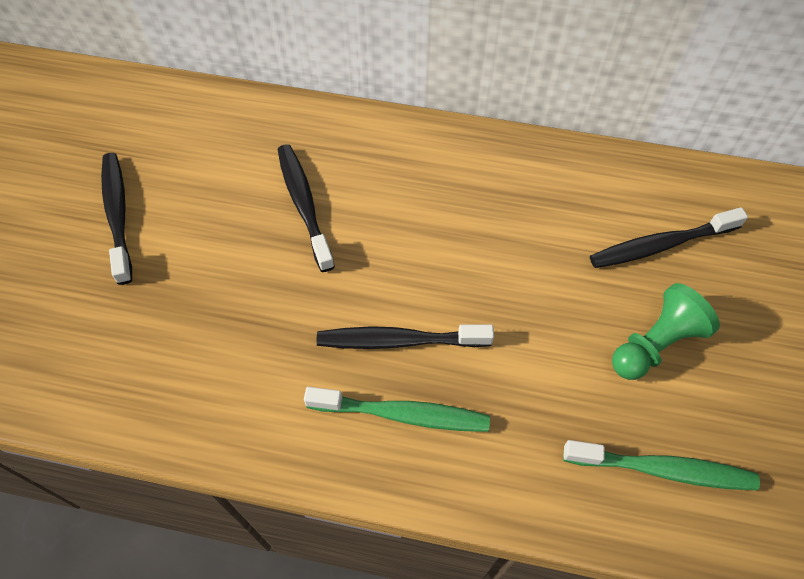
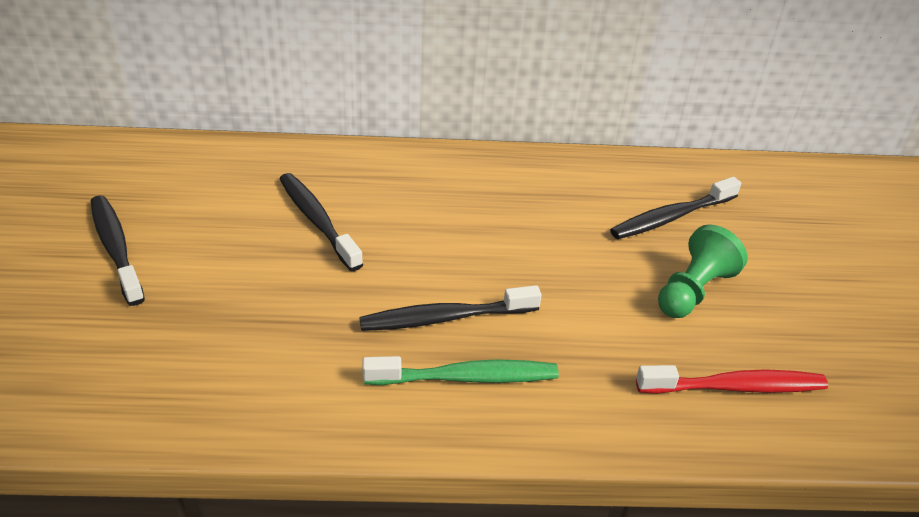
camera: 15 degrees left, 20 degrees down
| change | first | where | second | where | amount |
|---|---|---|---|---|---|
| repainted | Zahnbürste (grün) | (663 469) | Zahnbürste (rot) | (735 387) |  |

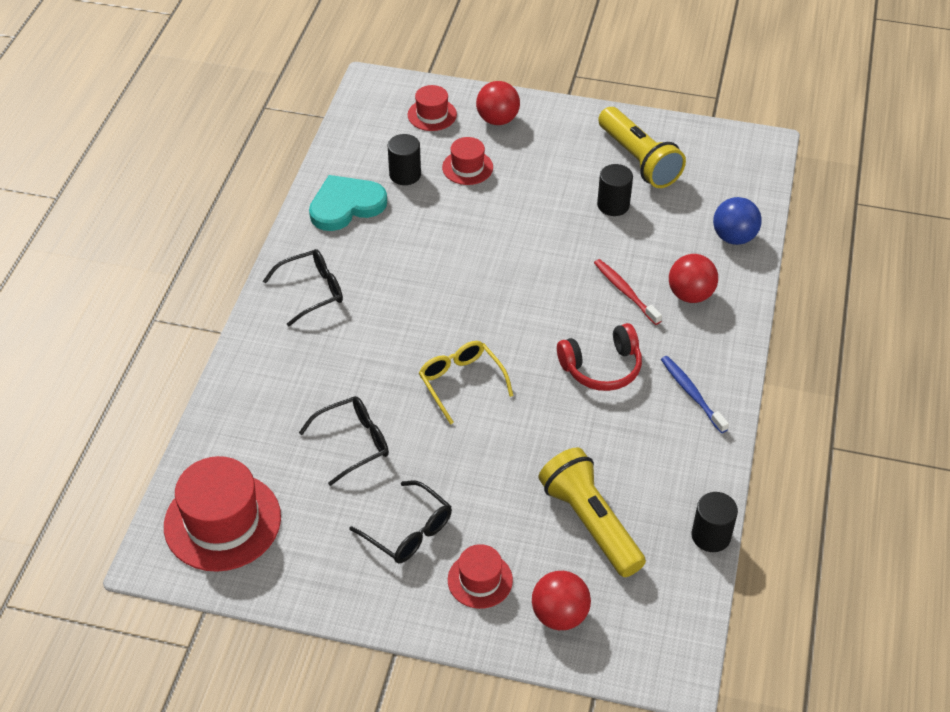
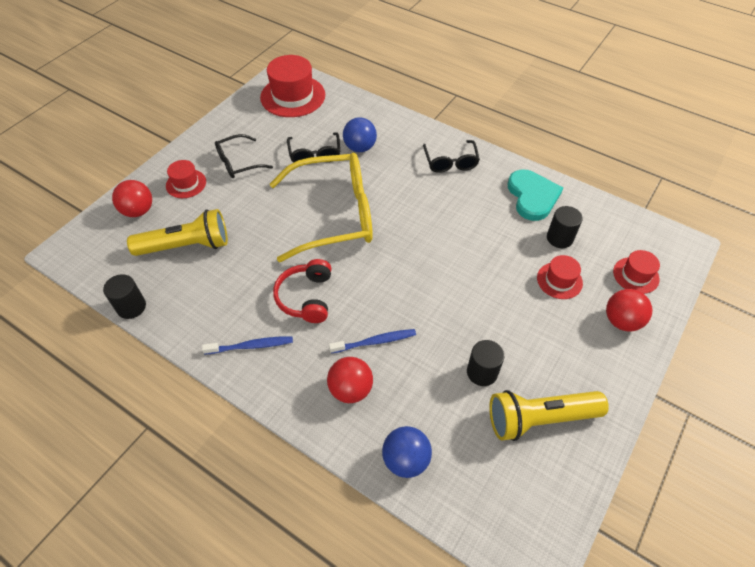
camera: 110 degrees right, 5 degrees up
| change | first | where | second | where | amount |
|---|---|---|---|---|---|
| repainted | Zahnbürste (rot) | (625 291) | Zahnbürste (blau) | (375 342) |  |
| scaled | Brille (gelb) | (461 382) |  | (334 215) | x2.02 |
| new |  |  | Ball (blau) | (360 148) |  |

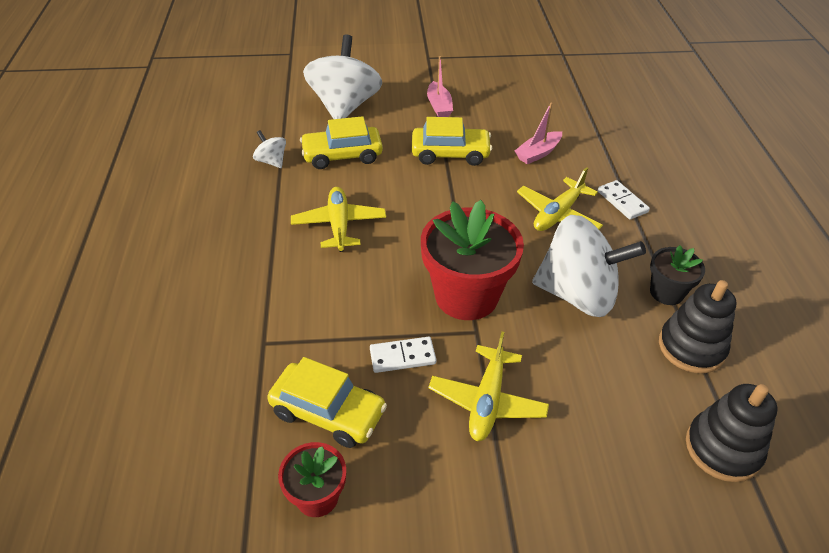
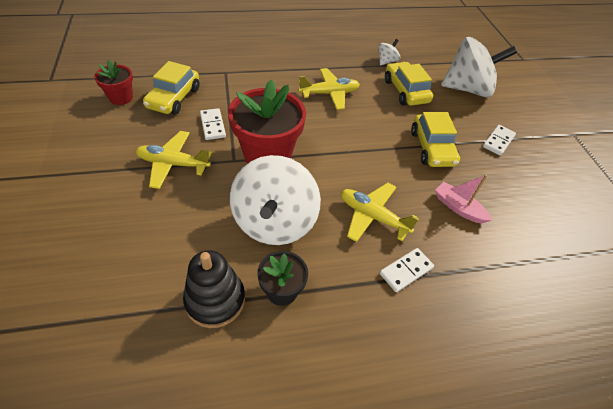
camera: 80 degrees right, 5 degrees up
| change | first | where | second | where | amount |
|---|---|---|---|---|---|
| swapped | Boot (rosa) | (439 106) | Dominostein (weiß) | (498 141) |  |
| gone | Stapelspielzeug (schwarz) | (722 449) |  |  |  |

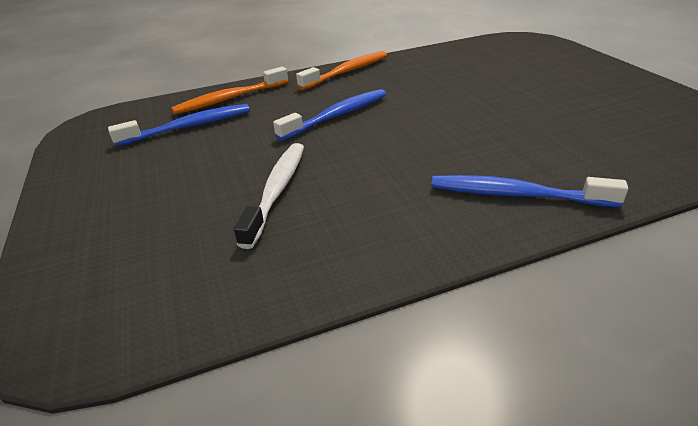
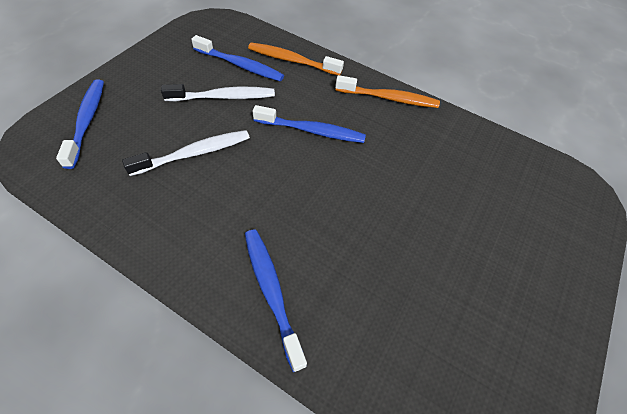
camera: 45 degrees right, 20 degrees up
| change | first | where | second | where | amount |
|---|---|---|---|---|---|
| new |  |  | Zahnbürste (blau) | (87 121) |  |
| new |  |  | Zahnbürste (weiß) | (224 97) |  |

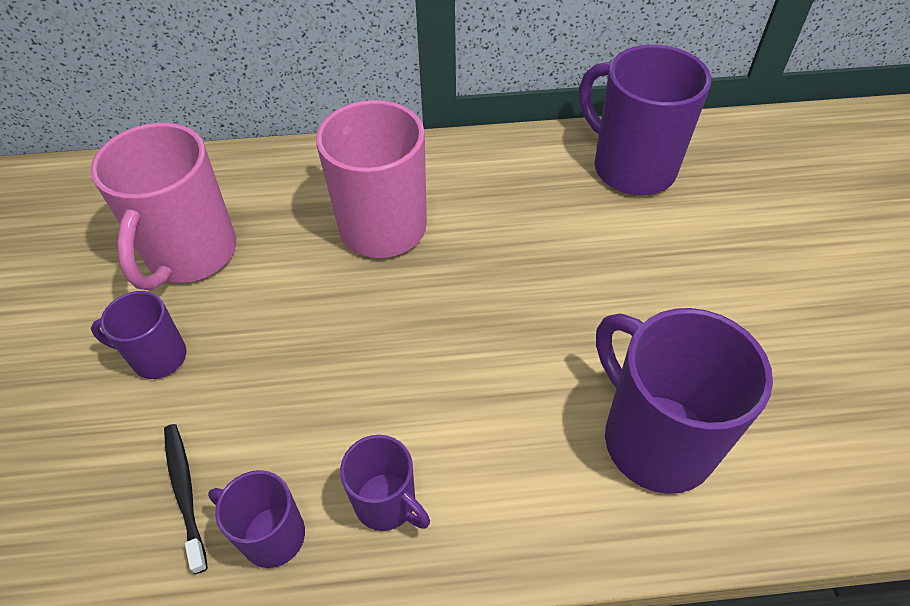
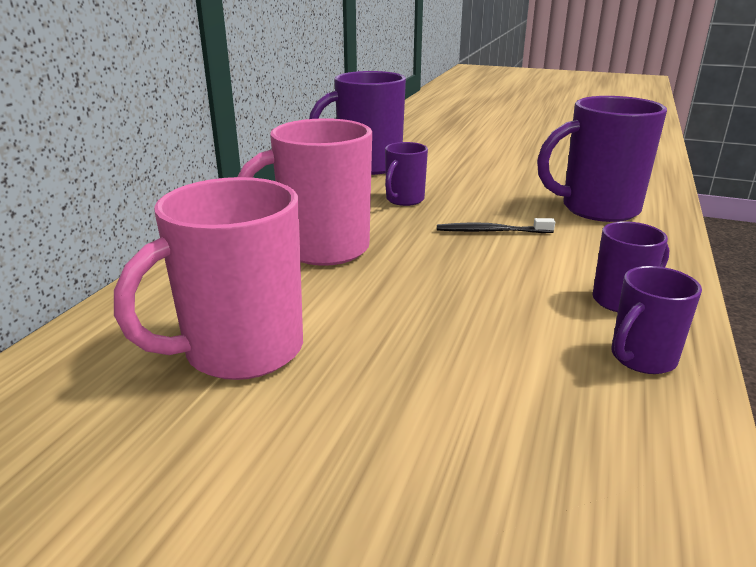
camera: 65 degrees left, 25 degrees down
| change | first | where | second | where | amount |
|---|---|---|---|---|---|
| rotated | Tasse (rosa) | (190 255) |  | (240 351) | 105 degrees clockwise |
| shifted | Tasse (lila) | (157 357) |  | (404 200) |  |
| shifted | Zahnbürste (schwarz) | (185 492) |  | (491 231) |  |

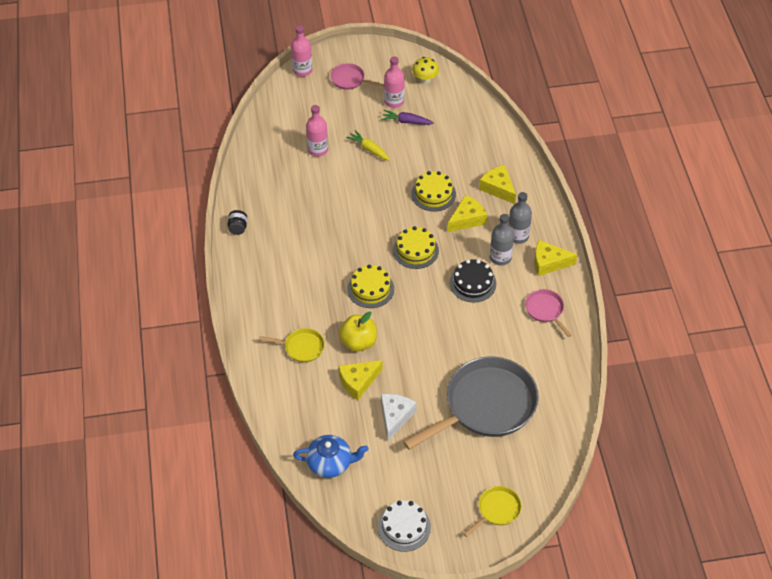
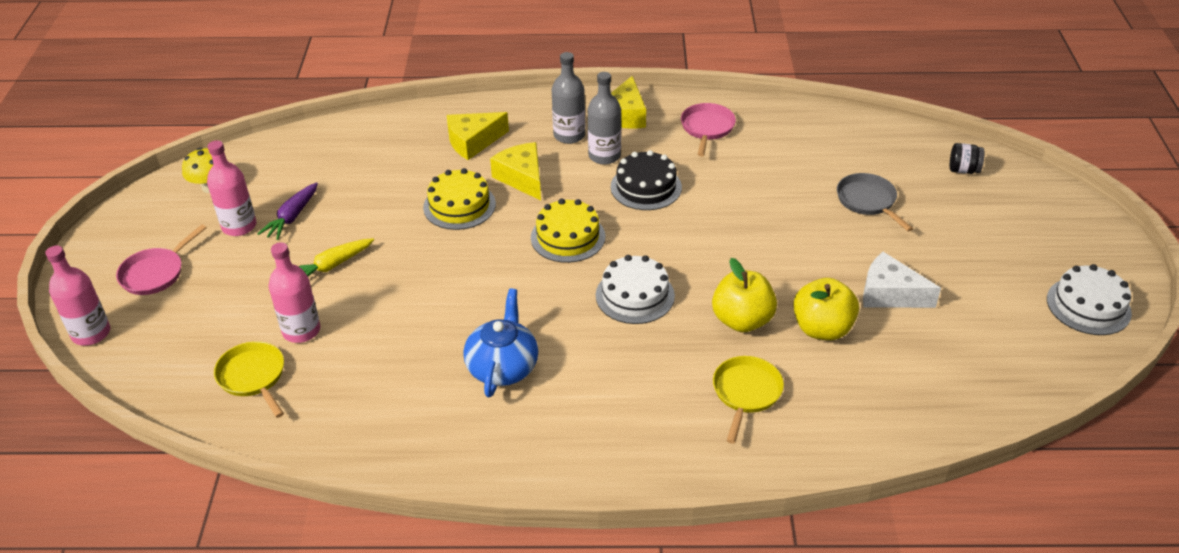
camera: 80 degrees left, 10 degrees down
| change | first | where | second | where | amount |
|---|---|---|---|---|---|
| shifted | Einmachglas (schwarz) | (238 228) |  | (963 170) |  |
| repainted | Kuchen (gelb) | (370 289) | Kuchen (weiß) | (635 295) |  |
| rotated | Pfanne (rosa) | (545 310) |  | (707 128) | 120 degrees clockwise |
| scaled | Pfanne (grau) | (485 406) |  | (868 201) | x0.45 |
| swapped | Käse (gelb) | (358 382) | Apfel (gelb) | (822 329) |  |
| shifted | Teekanne (blau) | (330 463) |  | (503 367) |  |
| shifted | Pfanne (gelb) | (497 510) |  | (253 377) |  |

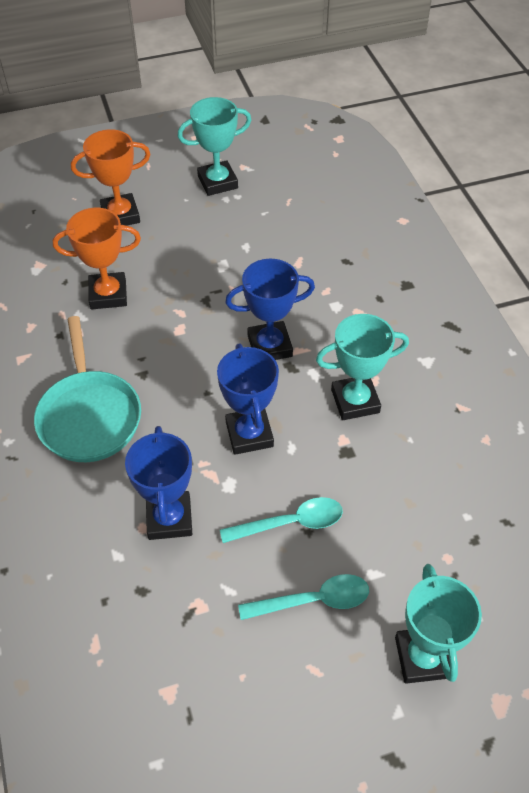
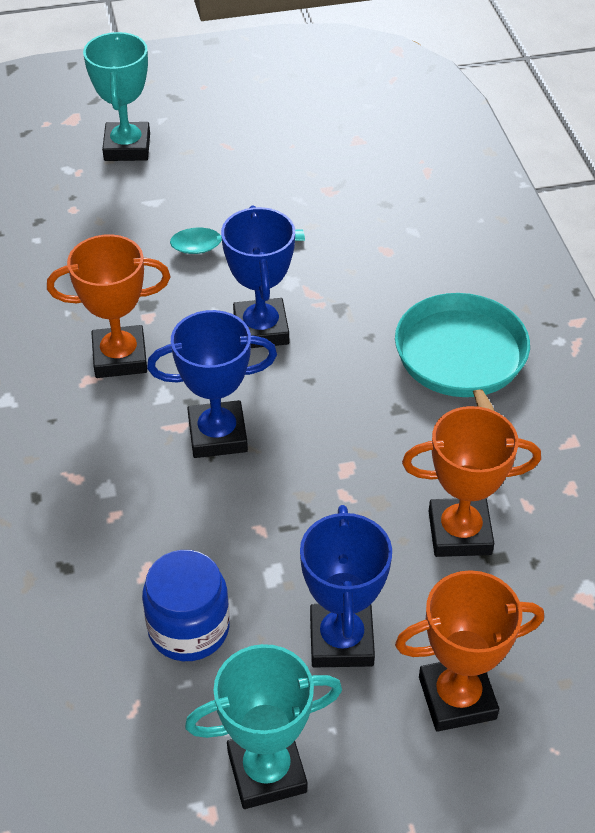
camera: 175 degrees left, 5 degrees down
| change | first | where | second | where | amount |
|---|---|---|---|---|---|
| repainted | Pokal (türkis) | (355 401) | Pokal (orange) | (120 357) |  |
| shifted | Pokal (blau) | (169 518) |  | (341 640) |  |
| gone | Löffel (türkis) | (313 600) |  |  |  |
| new |  |  | Einmachglas (blau) | (189 628) |  |

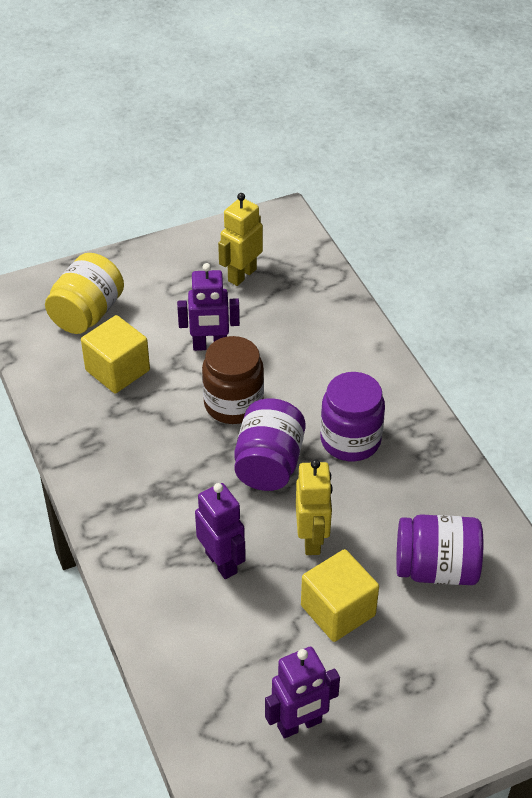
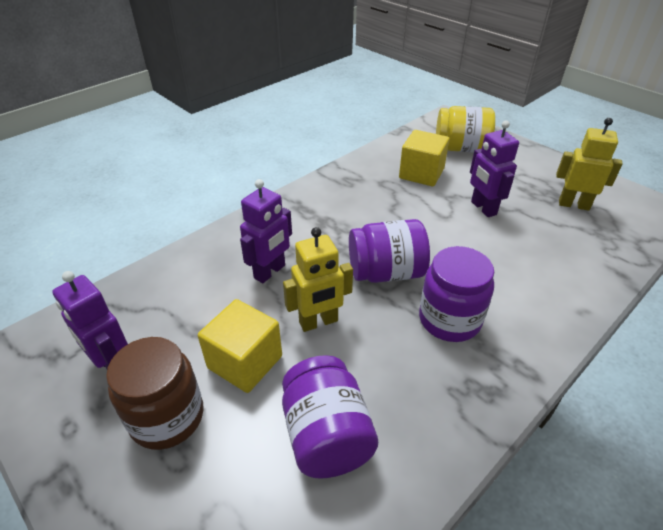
camera: 70 degrees right, 5 degrees down
| change | first | where | second | where | amount |
|---|---|---|---|---|---|
| shifted | Einmachglas (braun) | (233 404) |  | (167 417) |  |

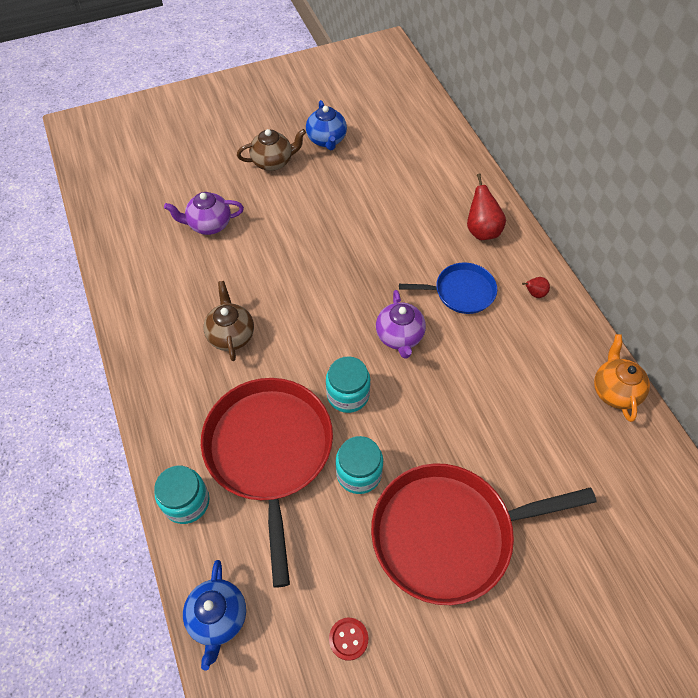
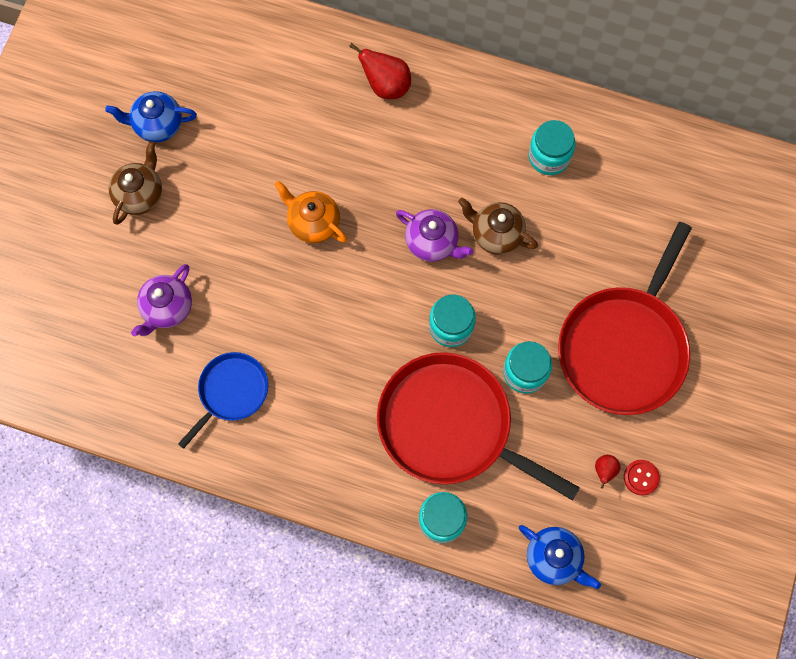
camera: 50 degrees left, 15 degrees up
| change | first | where | second | where | amount |
|---|---|---|---|---|---|
| rotated | Teekanne (blau) | (327 140) |  | (157 125) | 150 degrees clockwise |
| shifted | Pfanne (blau) | (461 292) |  | (231 392) |  |
| shifted | Birne (rot) | (534 293) |  | (604 471) |  |
| shifted | Teekanne (braun) | (231 335) |  | (495 234) |  |
| shifted | Teekanne (orange) | (614 390) |  | (313 223) |  |
| new |  |  | Einmachglas (türkis) | (549 156) |  |

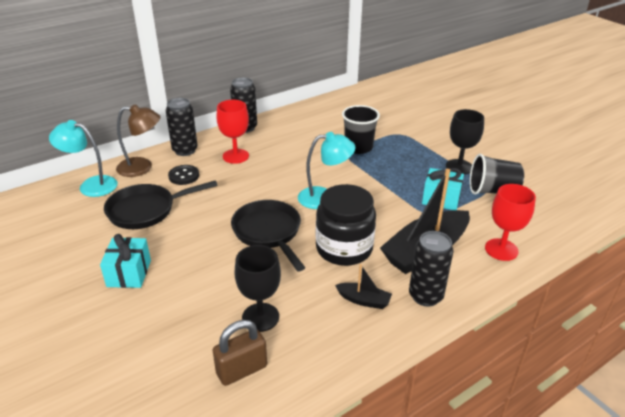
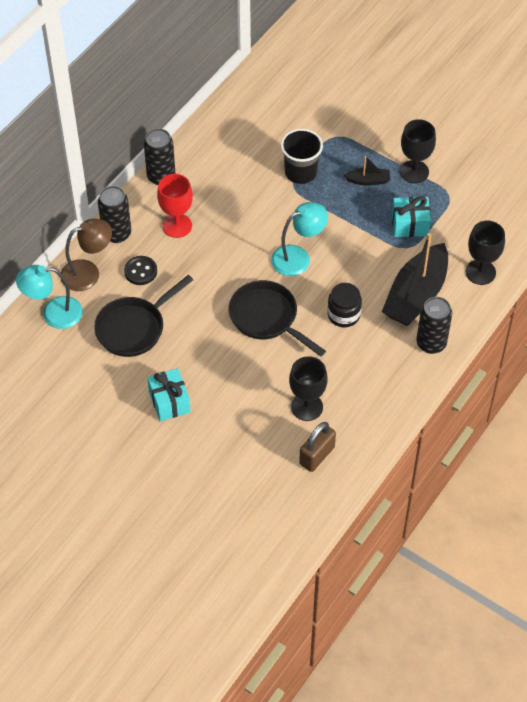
camera: 20 degrees left, 20 degrees up
| change | first | where | second | where | amount |
|---|---|---|---|---|---|
| gone | Becher (schwarz) | (492 191) |  |  |  |
| scaled | Einmachglas (schwarz) | (344 248) |  | (343 315) | x0.61 |
| repainted | Kelch (rot) | (501 249) | Kelch (schwarz) | (480 272) |  |
| shifted | Boot (schwarz) | (364 300) |  | (368 180) |  |

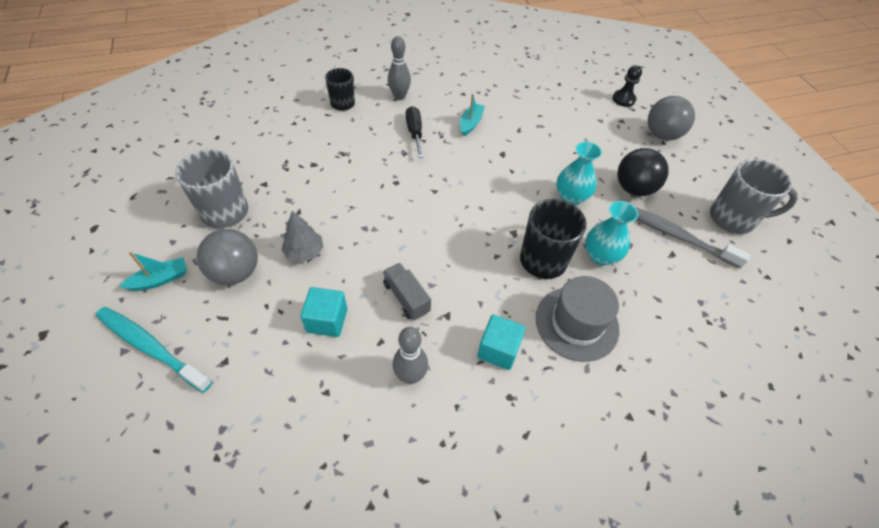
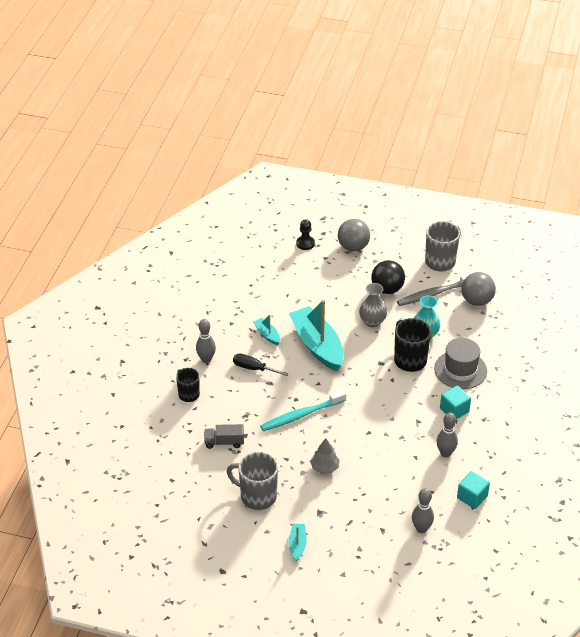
camera: 55 degrees left, 10 degrees down
| change | first | where | second | where | amount |
|---|---|---|---|---|---|
| repainted | Vase (türkis) | (571 197) | Vase (grau) | (372 321) |  |
| shifted | Ball (grau) | (236 272) |  | (476 301) |  |
| shifted | Lastwagen (grau) | (406 298) |  | (224 442) |  |
| shifted | Kubus (türkis) | (327 320) |  | (472 497) |  |
| shifted | Zahnbürste (türkis) | (151 347) |  | (301 415) |  |
| new |  |  | Boot (türkis) | (317 345) |  |
| new |  |  | Bowlingkegel (grau) | (421 528) |  |

